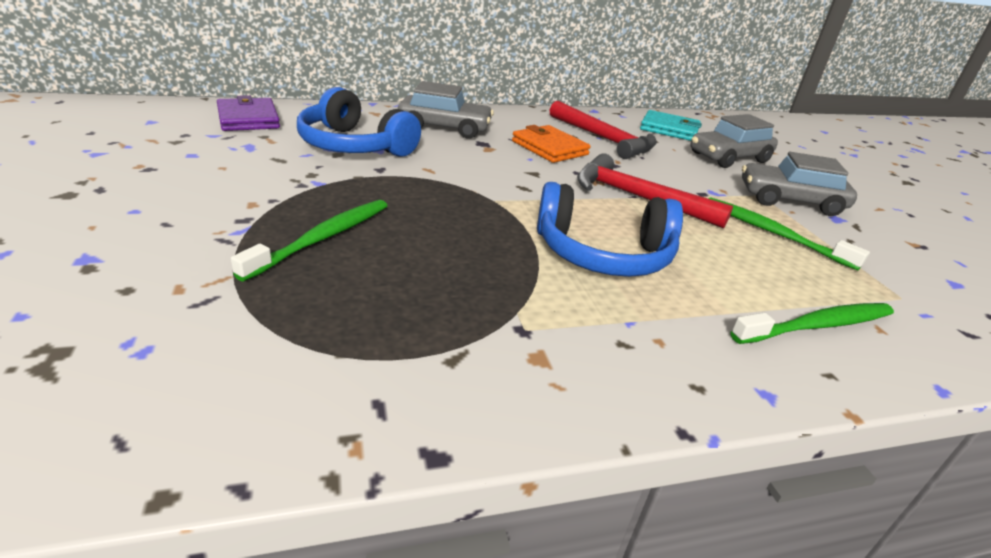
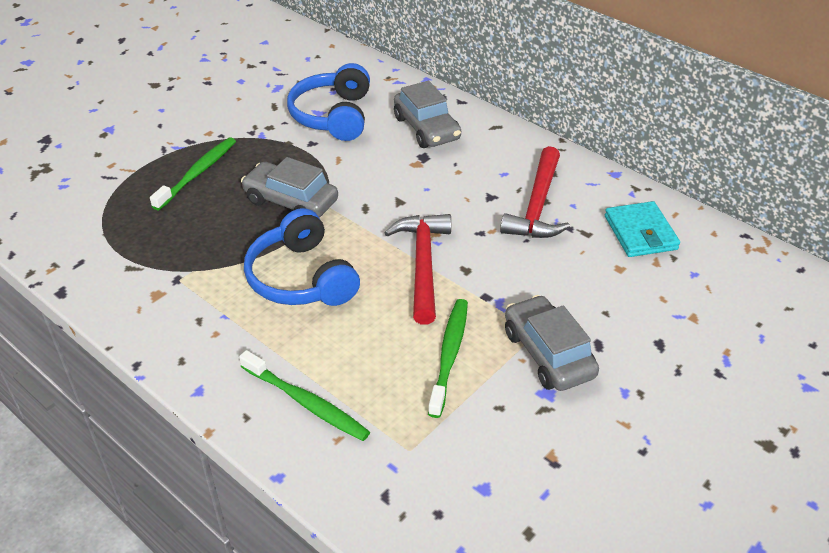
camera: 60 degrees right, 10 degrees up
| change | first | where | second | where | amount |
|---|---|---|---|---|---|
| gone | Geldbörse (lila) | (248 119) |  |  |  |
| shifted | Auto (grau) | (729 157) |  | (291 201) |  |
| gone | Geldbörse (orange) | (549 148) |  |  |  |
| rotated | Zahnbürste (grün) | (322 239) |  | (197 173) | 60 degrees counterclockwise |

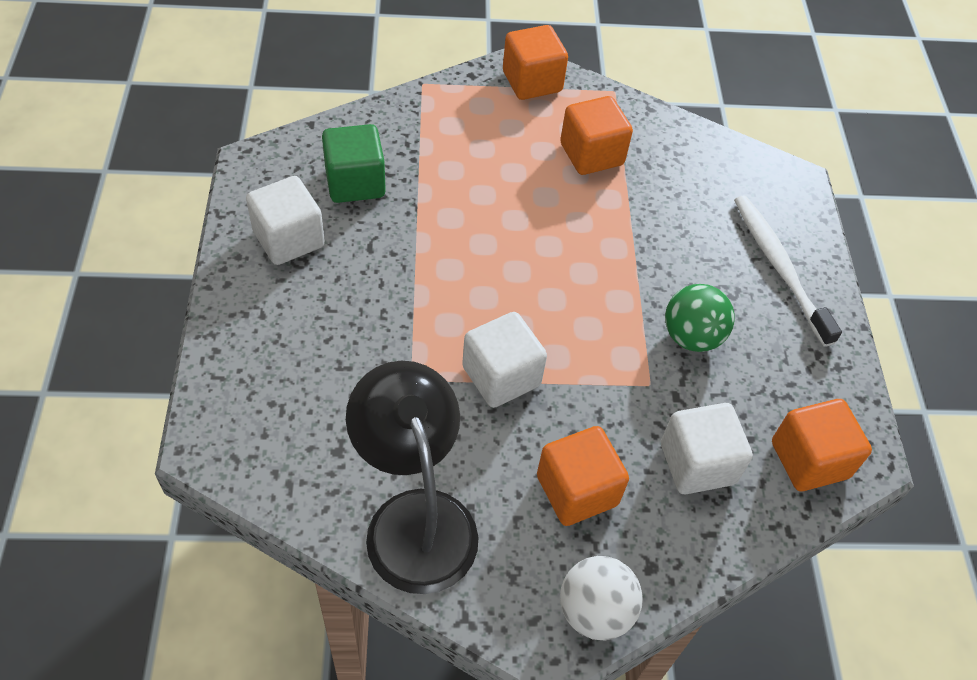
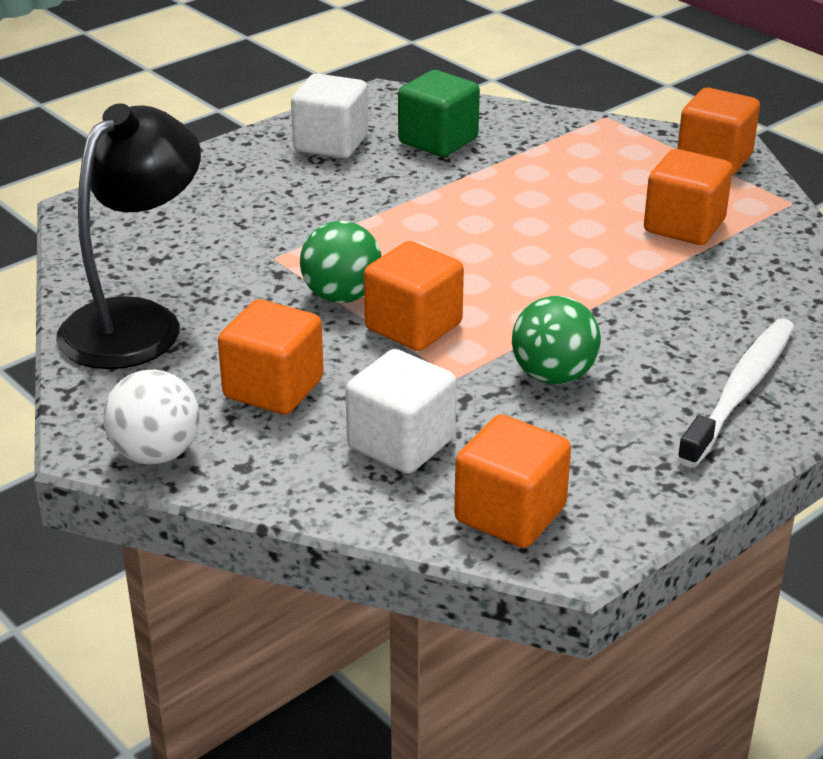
camera: 55 degrees right, 20 degrees down
| change | first | where | second | where | amount |
|---|---|---|---|---|---|
| swapped | Kubus (weiß) | (501 376) | Ball (grün) | (342 296) |  |
| new |  |  | Kubus (orange) | (413 326) |  |

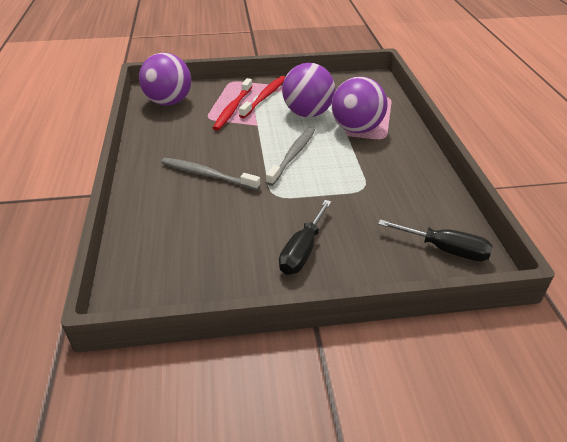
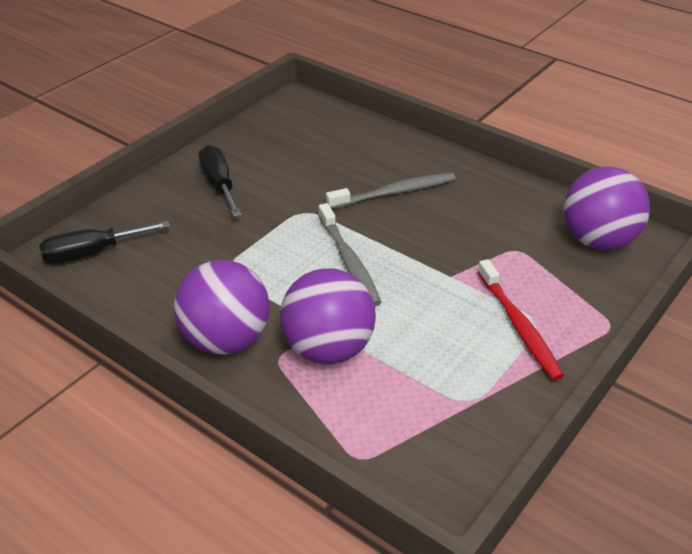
camera: 135 degrees right, 0 degrees up
| change | first | where | second | where | amount |
|---|---|---|---|---|---|
| shifted | Ball (lila) | (307 113) |  | (226 340) |  |
| gone | Zahnbürste (rot) | (232 109) |  |  |  |

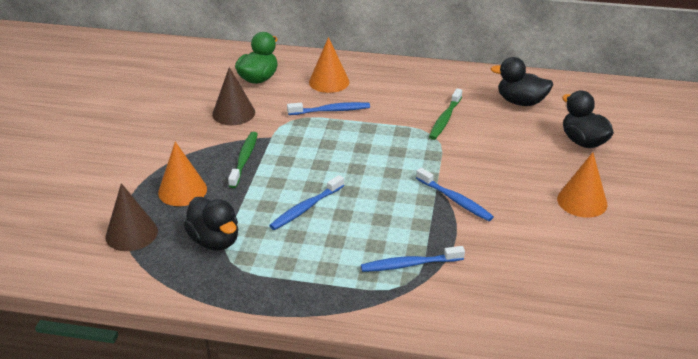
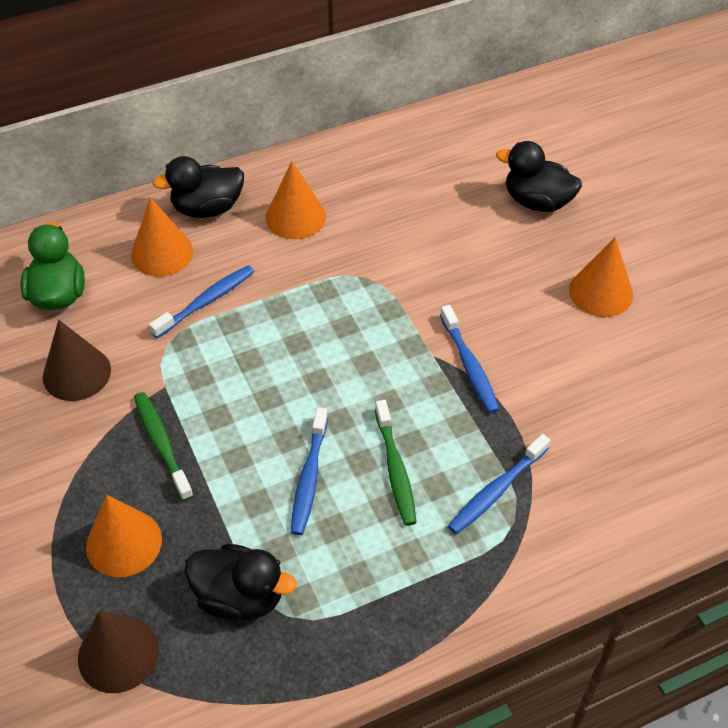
camera: 35 degrees left, 15 degrees up
| change | first | where | second | where | amount |
|---|---|---|---|---|---|
| shifted | Ente (schwarz) | (520 102) |  | (207 208) |  |
| shifted | Zahnbürste (grün) | (445 119) |  | (395 468) |  |
| rotated | Zahnbürste (blau) | (455 200) |  | (469 365) | 60 degrees clockwise |
| new |  |  | Kegel (orange) | (295 217) |  |

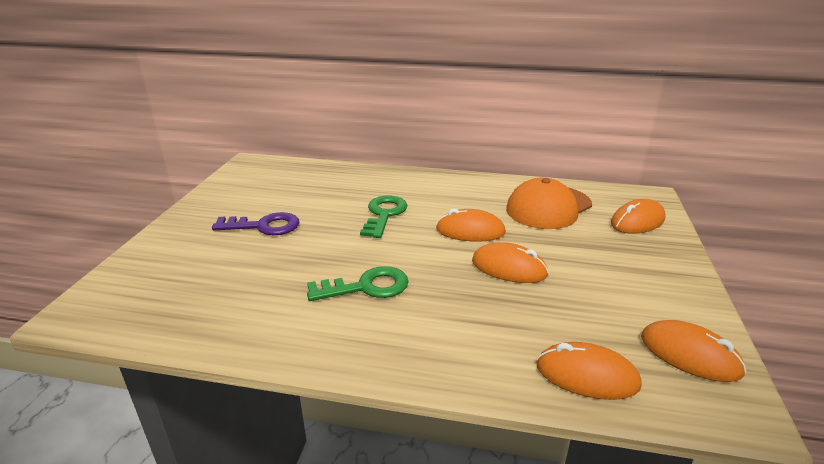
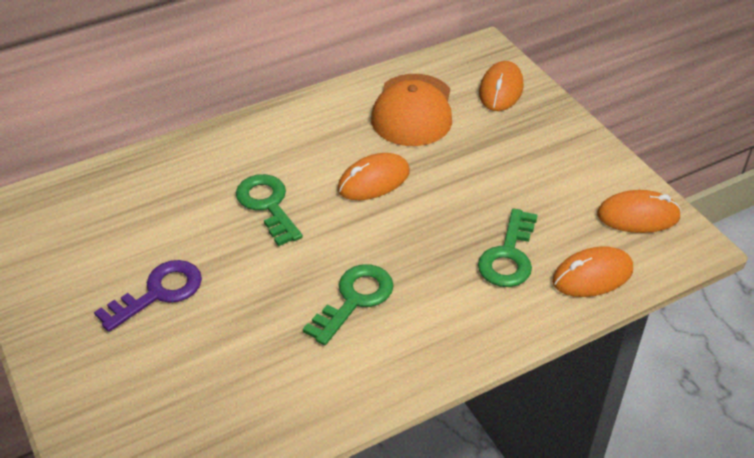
camera: 40 degrees left, 15 degrees up
| change | first | where | second | where | amount |
|---|---|---|---|---|---|
| gone | Computermaus (orange) | (509 268) |  |  |  |
| new |  |  | Schlüssel (grün) | (509 256) |  |

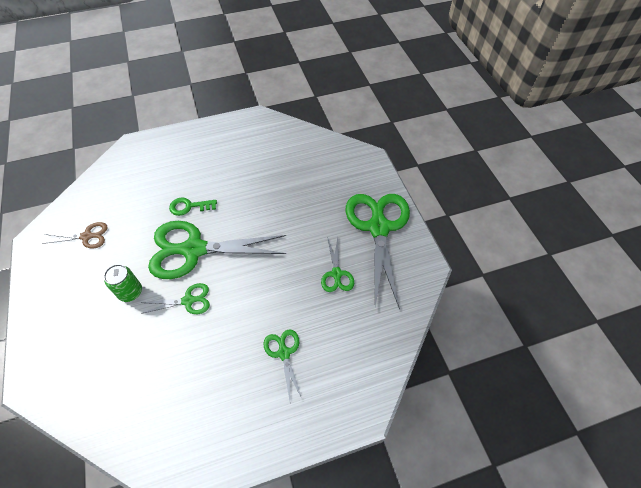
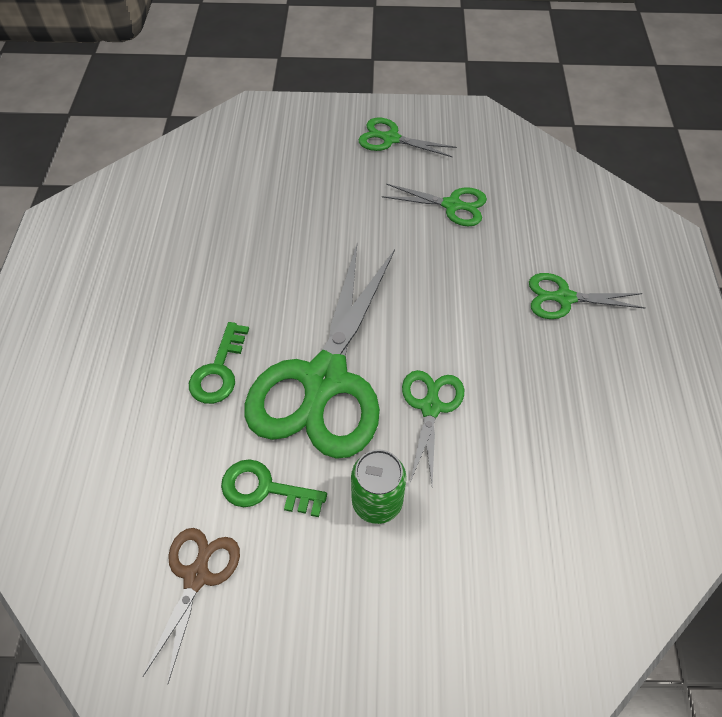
camera: 70 degrees left, 0 degrees up
| change | first | where | second | where | amount |
|---|---|---|---|---|---|
| scaled | Schere (grün) | (378 227) |  | (390 139) | x0.47 |
| new |  |  | Schlüssel (grün) | (265 489) |  |

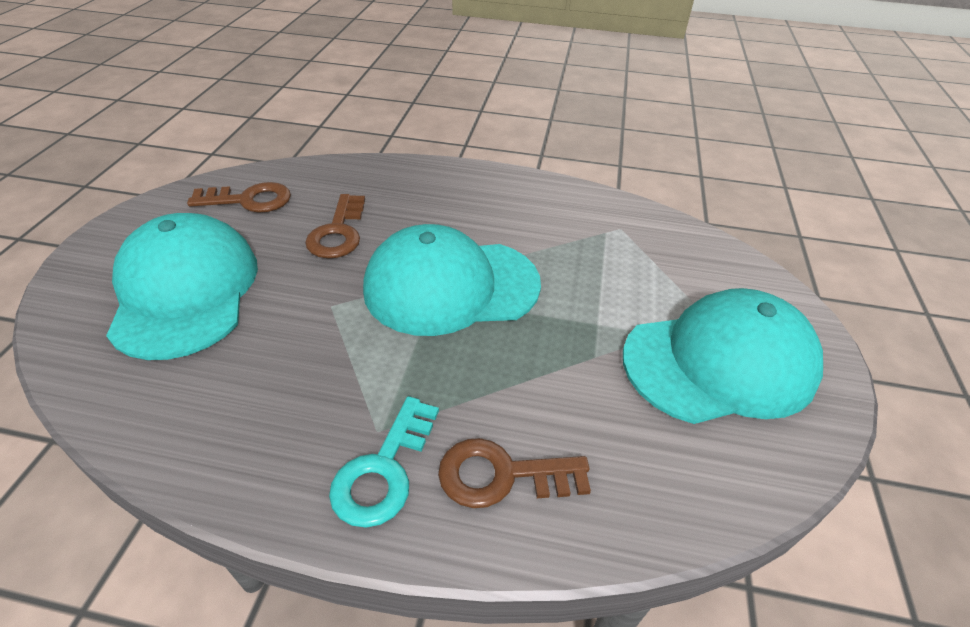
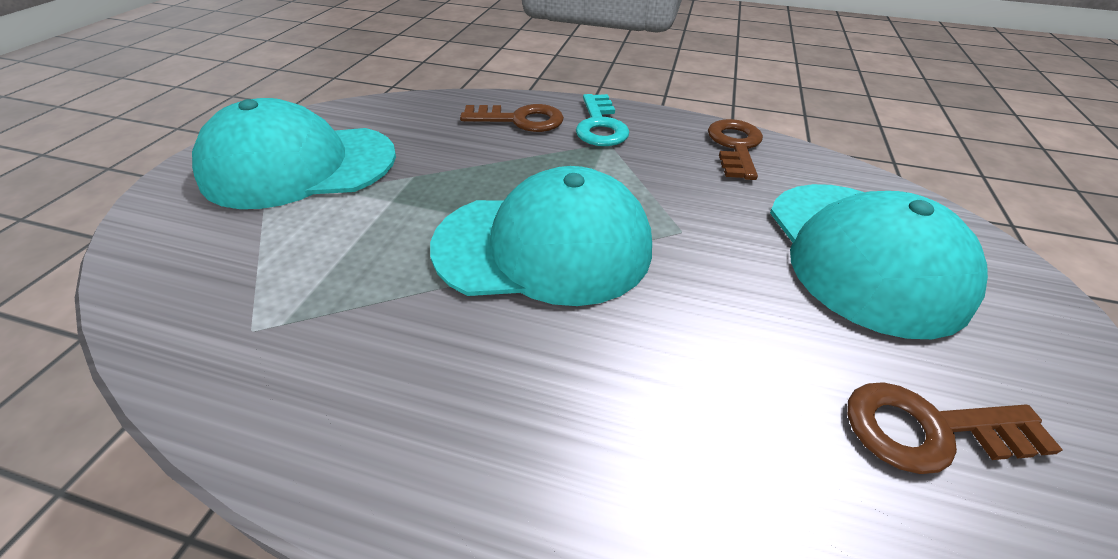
camera: 175 degrees left, 0 degrees up
| change | first | where | second | where | amount |
|---|---|---|---|---|---|
| shifted | Schlüssel (braun) | (338 232) |  | (735 146) |  |
| rotated | Schlüssel (türkis) | (384 470) |  | (600 126) | 150 degrees clockwise |

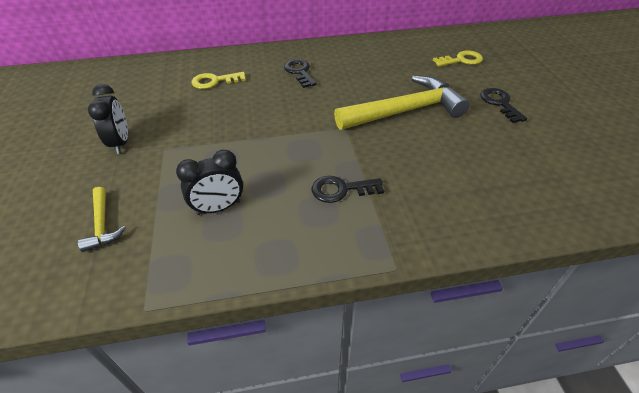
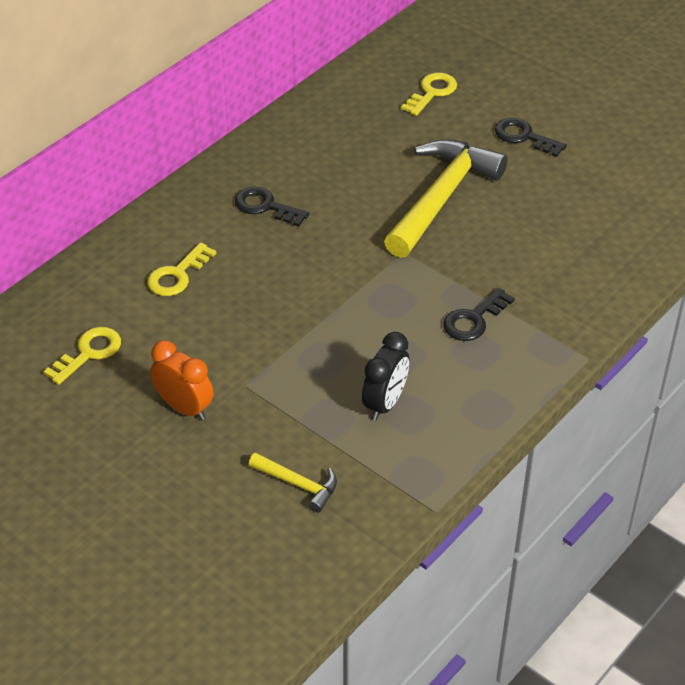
camera: 40 degrees left, 0 degrees up
| change | first | where | second | where | amount |
|---|---|---|---|---|---|
| repainted | Wecker (schwarz) | (121 143) | Wecker (orange) | (184 408) |  |
| new |  |  | Schlüssel (gelb) | (88 353) |  |

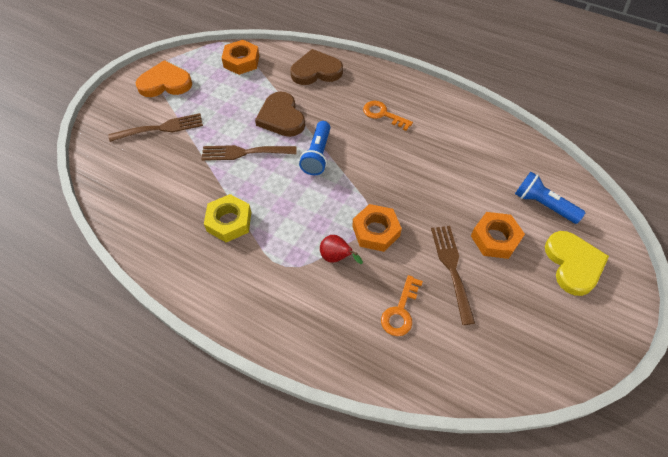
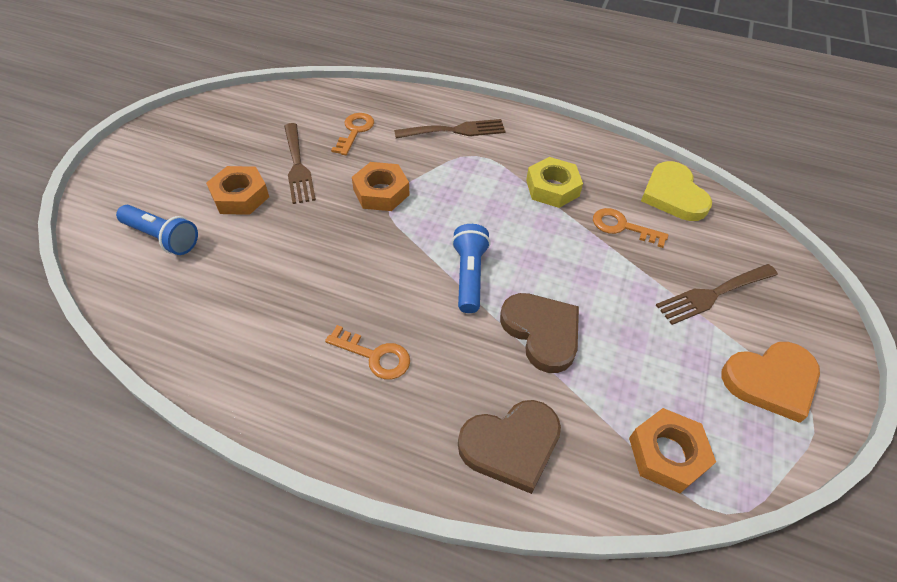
camera: 170 degrees right, 5 degrees down
| change | first | where | second | where | amount |
|---|---|---|---|---|---|
| shifted | Gabel (braun) | (244 152) |  | (455 130) |  |
| shifted | Herz (gelb) | (573 264) |  | (673 195) |  |
| gone | Birne (rot) | (336 257) |  |  |  |
| new |  |  | Schlüssel (orange) | (622 227) |  |

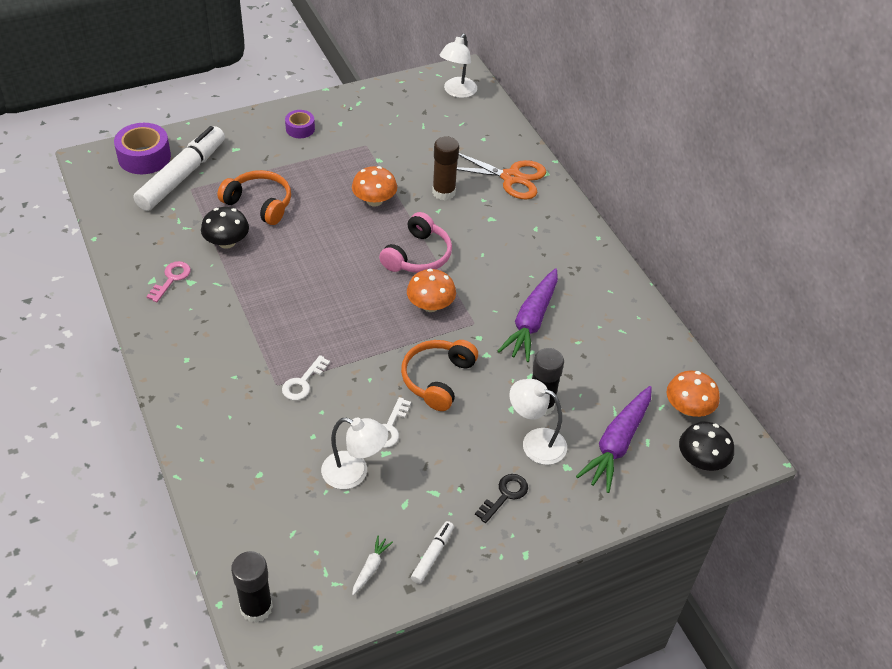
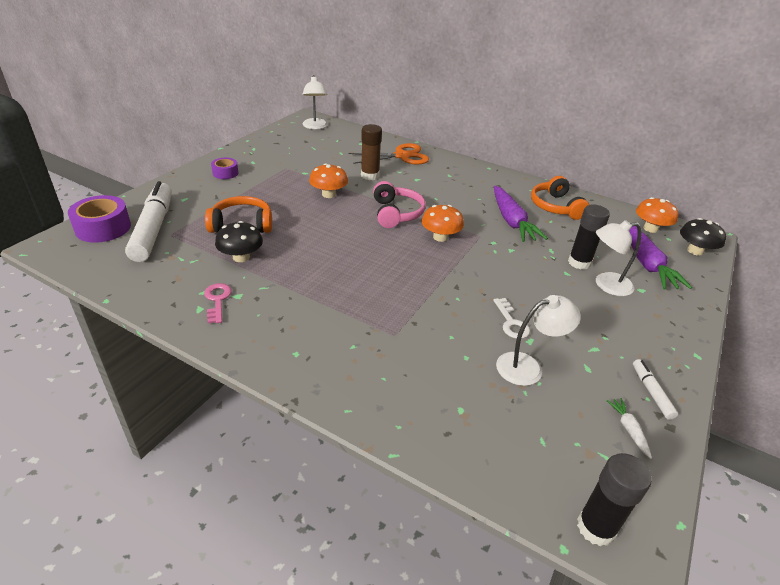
camera: 35 degrees left, 10 degrees down
| change | first | where | second | where | amount |
|---|---|---|---|---|---|
| shifted | Kopfhörer (orange) | (437 379) |  | (555 207) |  |
| gone | Schlüssel (weiß) | (303 382) |  |  |  |
| gone | Schlüssel (schwarz) | (505 495) |  |  |  |

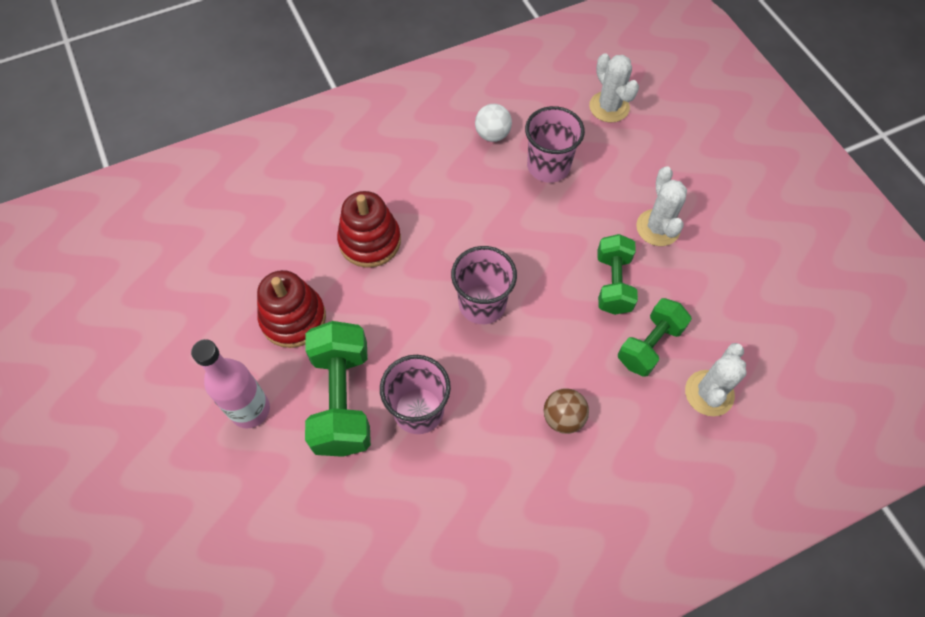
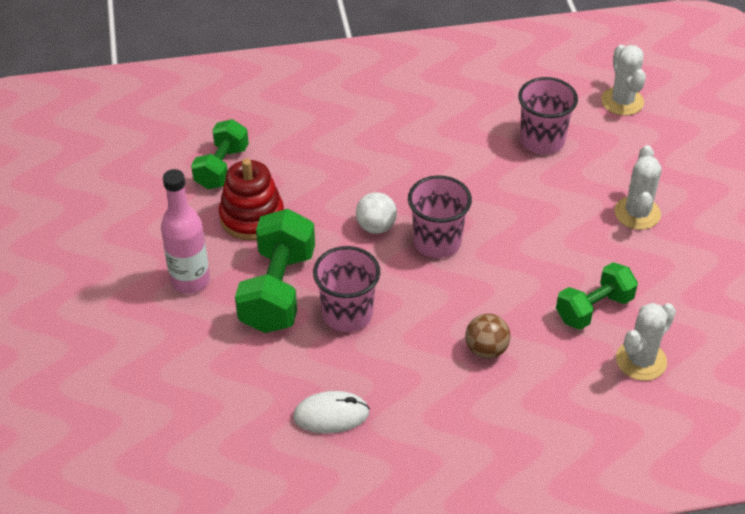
camera: 15 degrees right, 15 degrees down
| change | first | where | second | where | amount |
|---|---|---|---|---|---|
| shifted | Ball (weiß) | (492 134) |  | (376 227) |  |
| gone | Stapelspielzeug (rot) | (370 241) |  |  |  |
| shifted | Hantel (grün) | (613 283) |  | (222 167) |  |
| new |  |  | Computermaus (weiß) | (331 415) |  |

